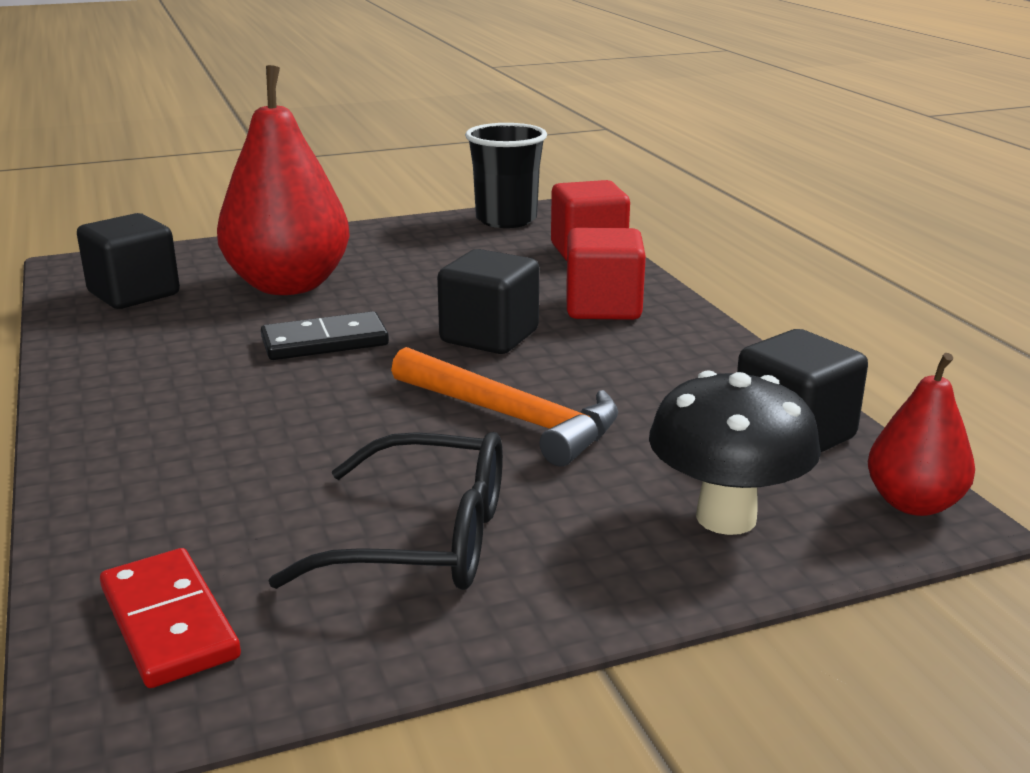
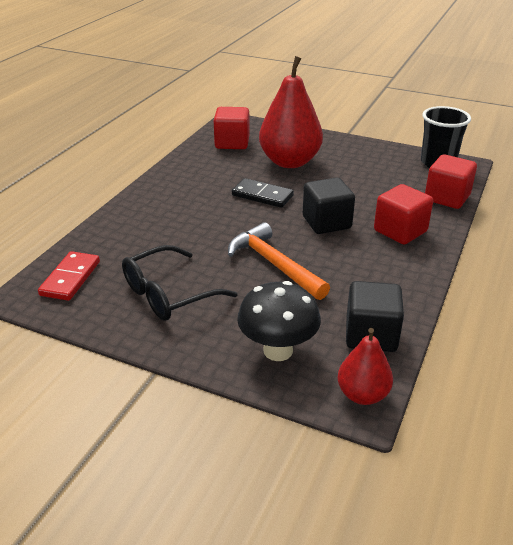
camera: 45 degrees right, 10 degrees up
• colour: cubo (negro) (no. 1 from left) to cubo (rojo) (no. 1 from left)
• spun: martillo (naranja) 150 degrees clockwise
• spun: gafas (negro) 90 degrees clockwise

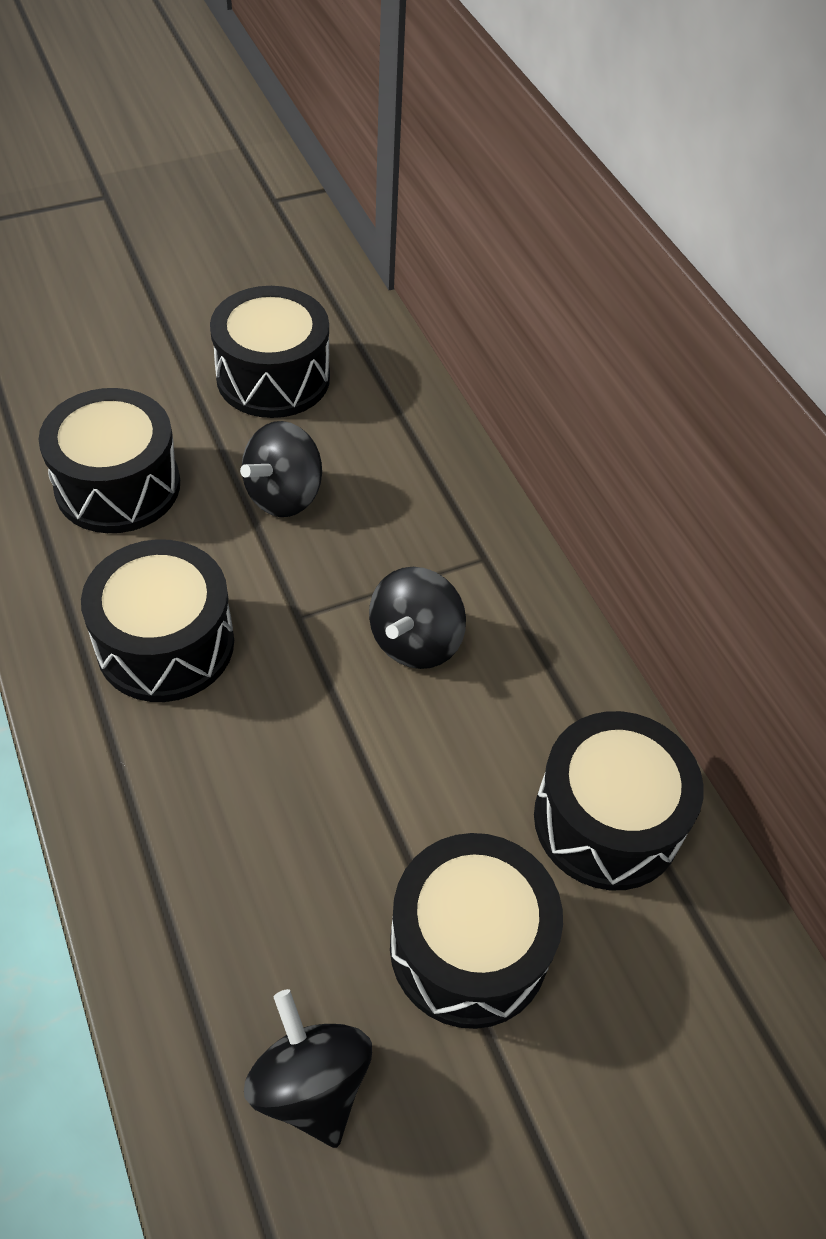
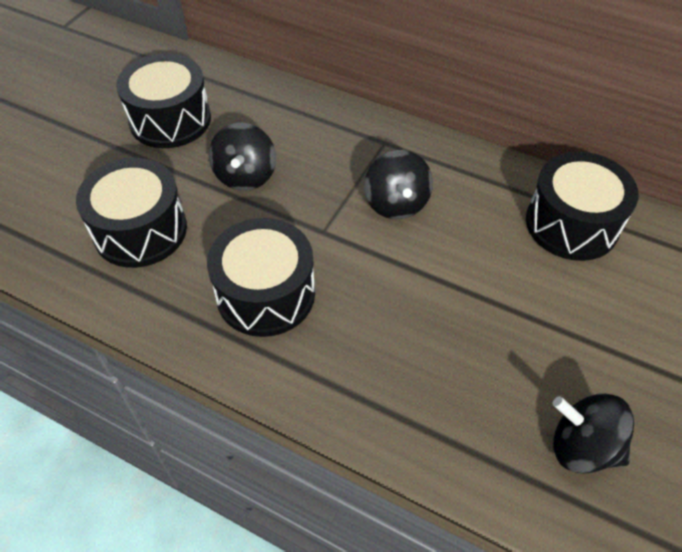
camera: 35 degrees left, 0 degrees up
• missing: tambor (negro) (no. 4 from left)

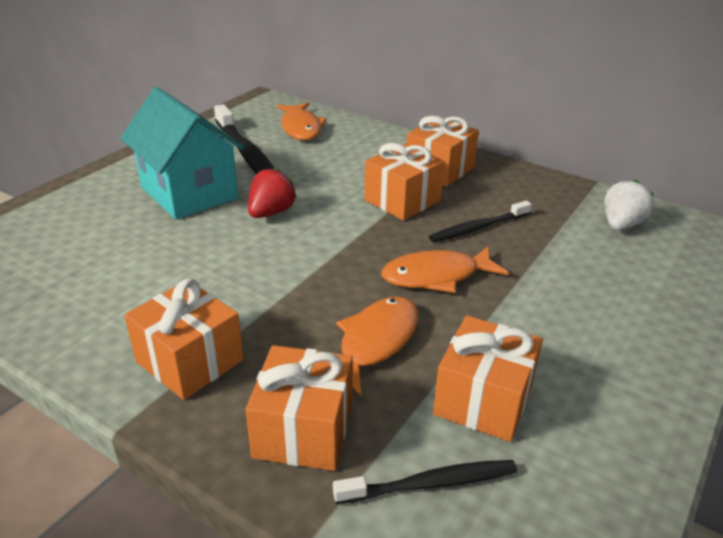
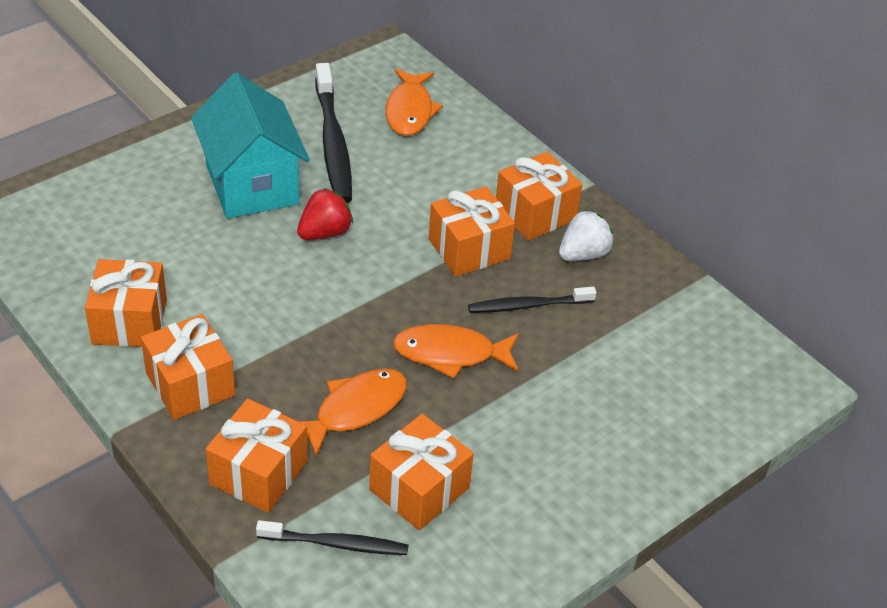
camera: 15 degrees right, 10 degrees up
• relocated: fresa (blanco)
• appeared: regalo (naranja) (no. 1 from left)

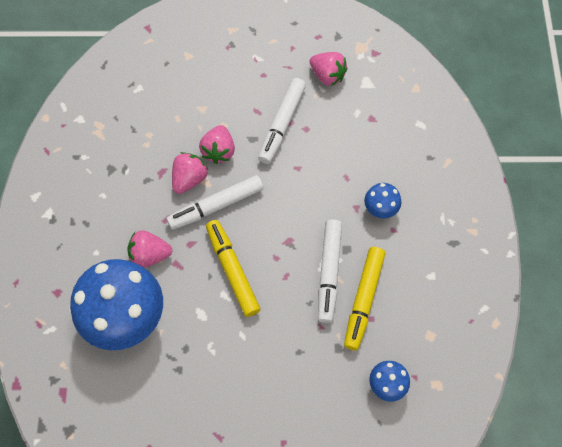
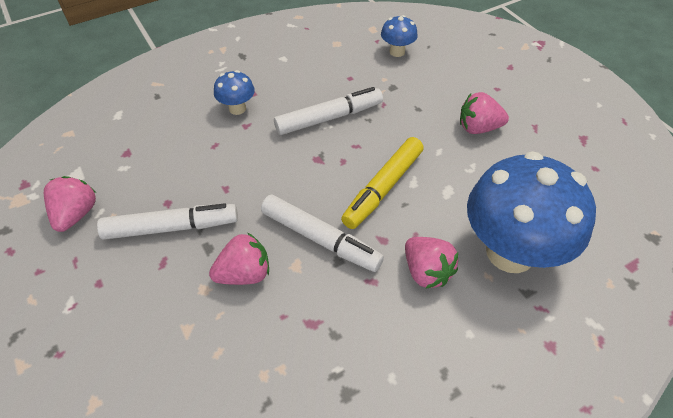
camera: 120 degrees left, 15 degrees down
• relocated: fresa (rosa) (no. 2 from left in the first image) to fresa (rosa) (no. 4 from left)
• missing: rotulador (amarillo) (no. 2 from left)

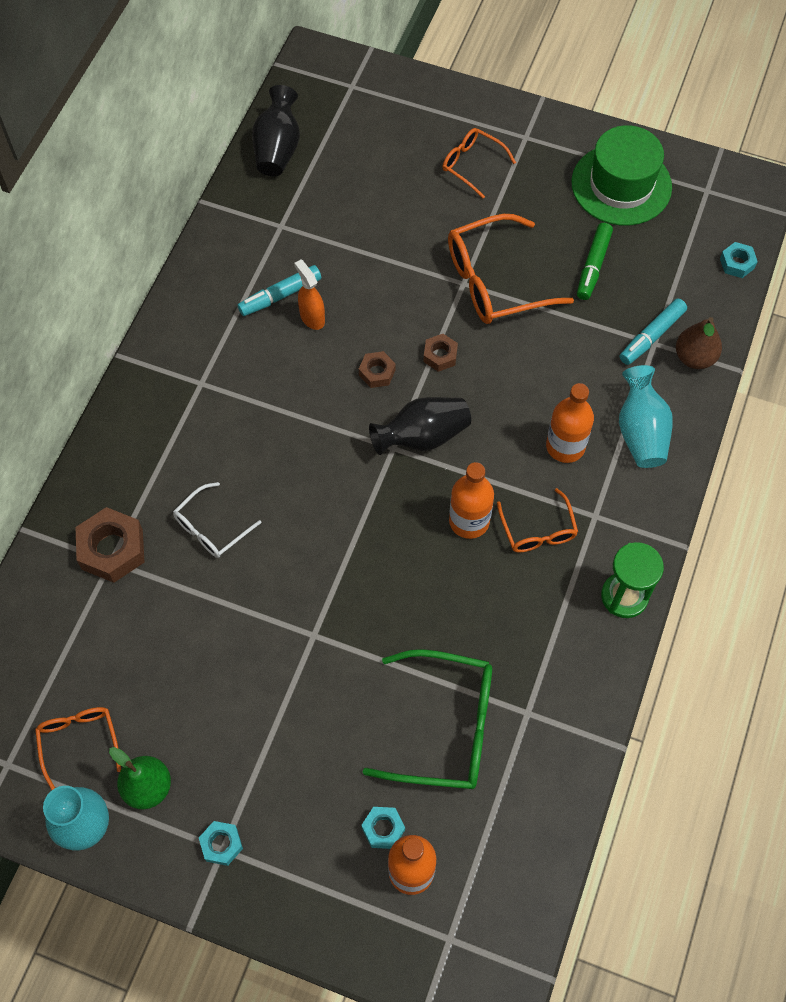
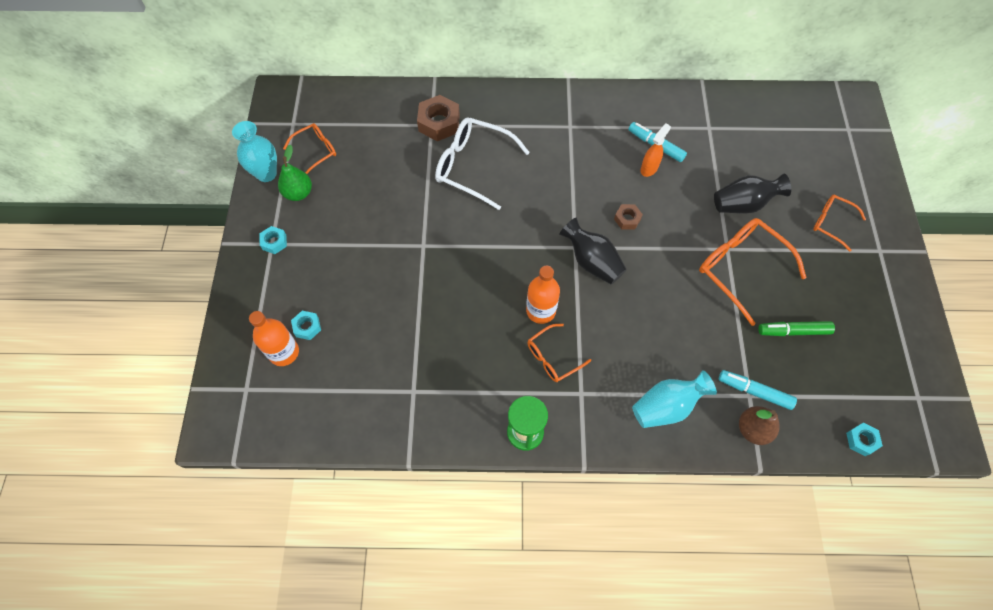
camera: 70 degrees right, 0 degrees up
• relocated: florero (negro) (no. 1 from left in the first image) to florero (negro) (no. 2 from left)
• missing: sombrero (verde)
• spun: gafas (naranja) (no. 2 from left in the first image) 75 degrees counterclockwise
• missing: tuerca (marrón) (no. 3 from left)
• missing: botella (naranja) (no. 3 from left)
• size: gafas (blanco) x1.76
• missing: gafas (verde)

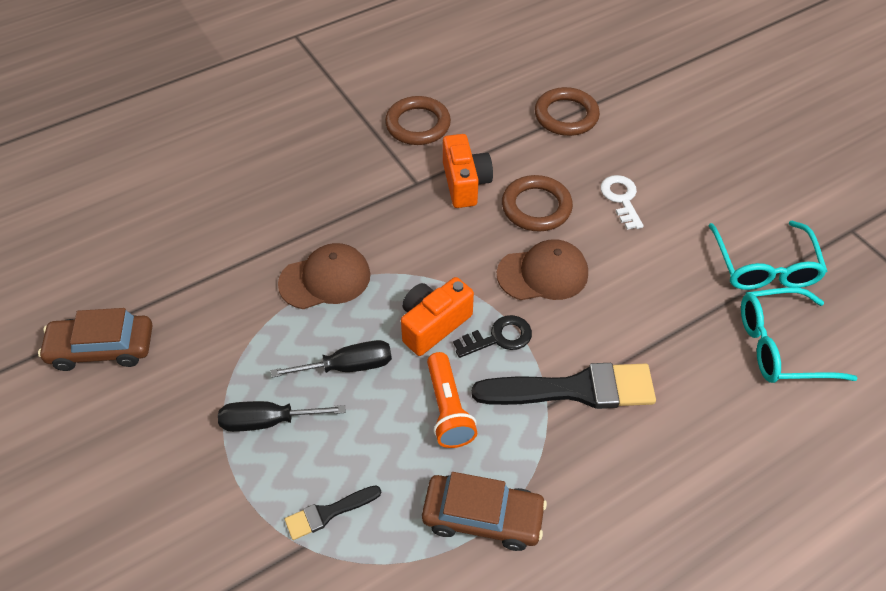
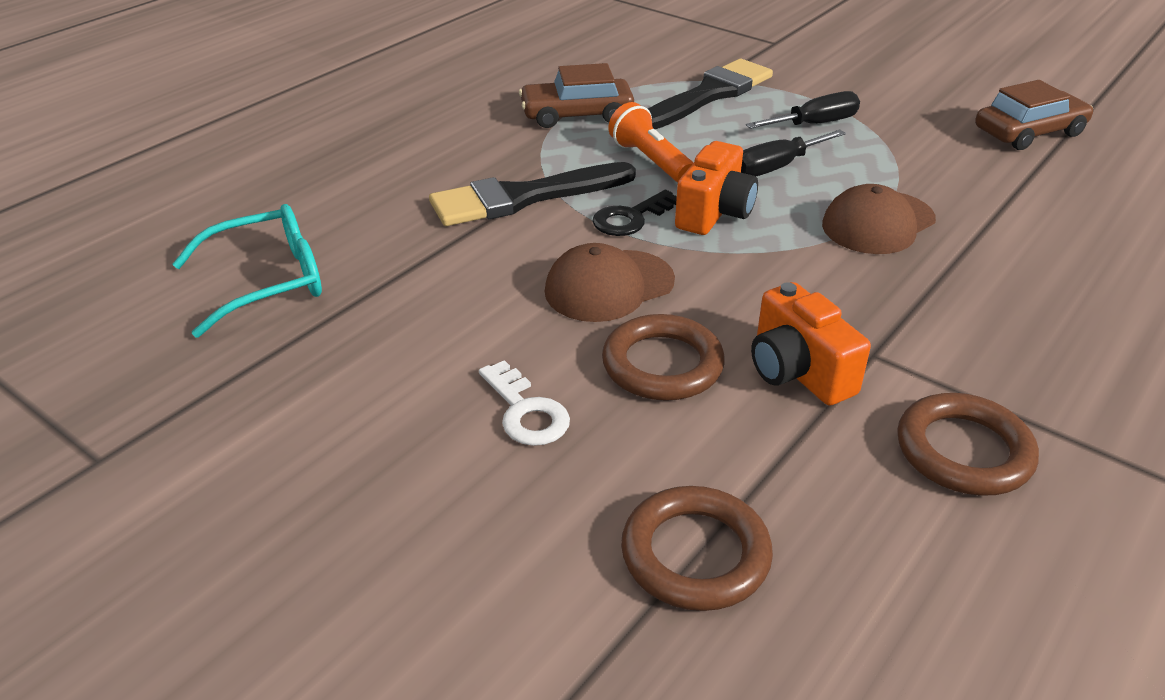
camera: 160 degrees right, 15 degrees down
• missing: gafas (turquesa) (no. 1 from left)
• size: pincel (negro) (no. 1 from left in the first image) x2.01

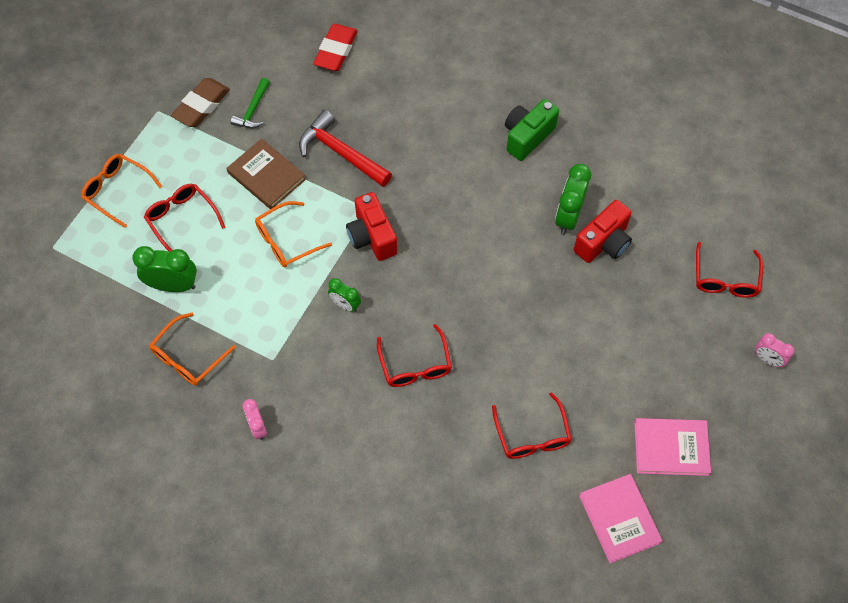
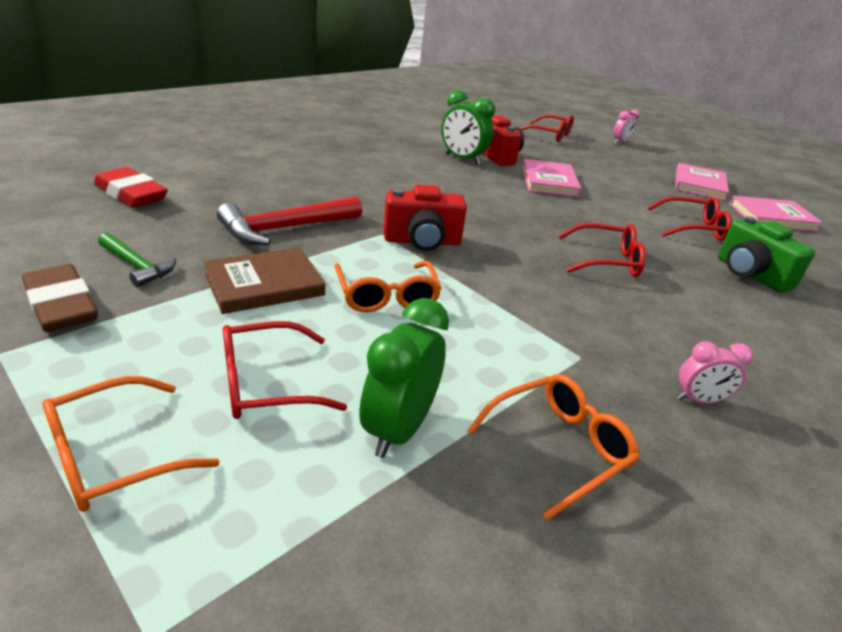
camera: 75 degrees left, 30 degrees down
• relocated: cámara (verde)
• missing: despertador (verde) (no. 2 from left)
• spun: gafas (naranja) (no. 2 from left in the first image) 90 degrees counterclockwise
• appeared: libro (rosa) (no. 1 from left)

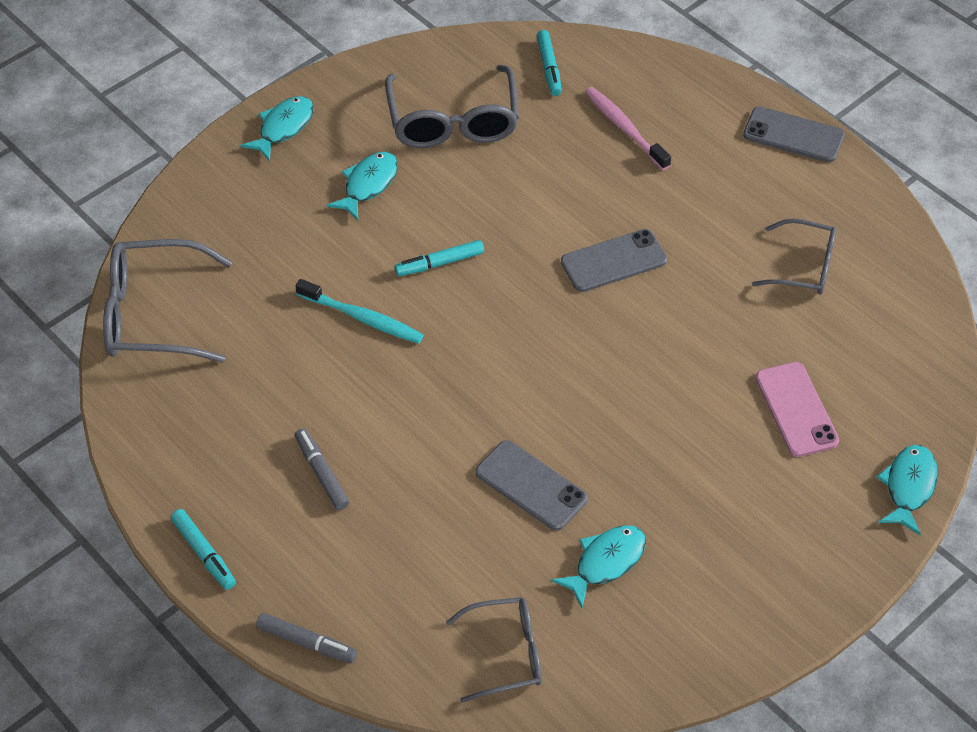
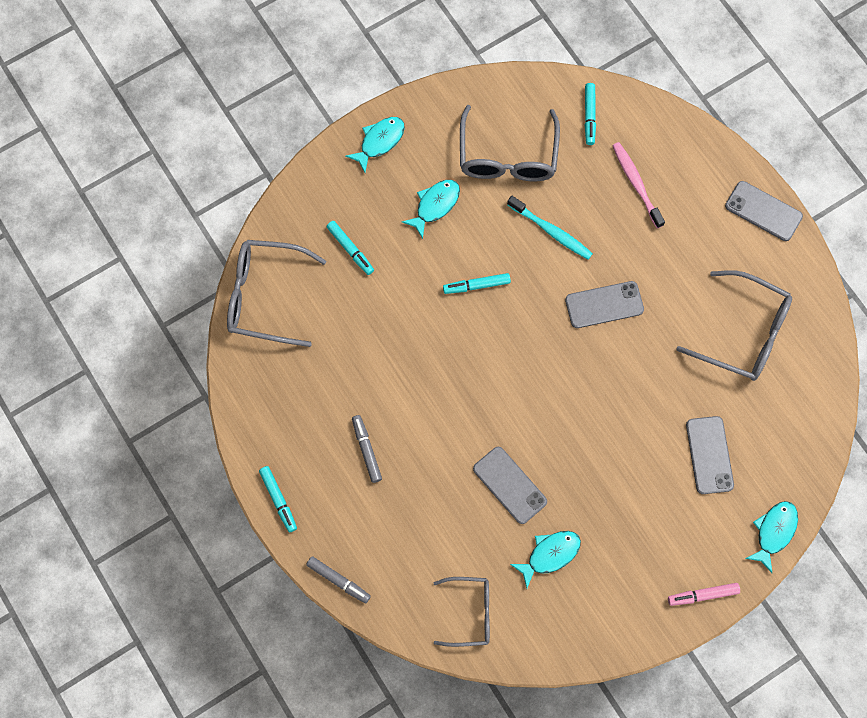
camera: 10 degrees right, 20 degrees up
• size: gafas (gris) (no. 4 from left) x1.60
• relocated: cepillo de dientes (turquesa)
• colour: móvil (rosa) to móvil (gris) (no. 3 from left)
• appeared: rotulador (turquesa) (no. 2 from left)
• appeared: rotulador (rosa)

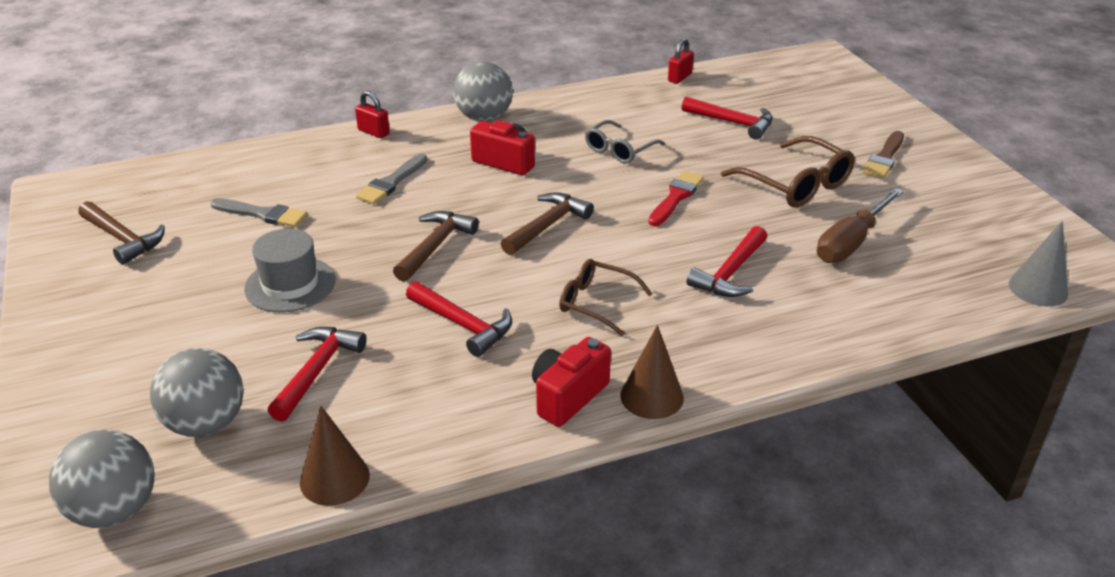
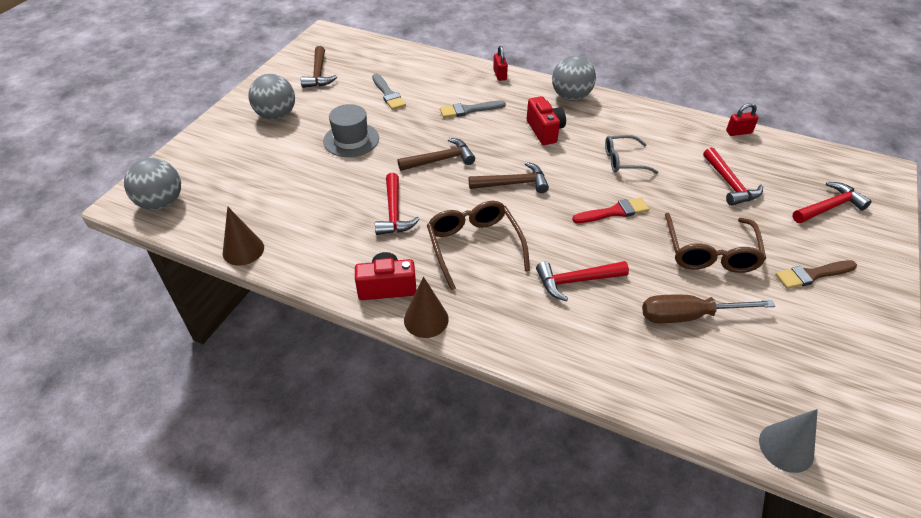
camera: 45 degrees right, 10 degrees up
• size: gafas (marrón) (no. 1 from left) x1.53
• relocated: martillo (rojo) (no. 1 from left in the first image) to martillo (rojo) (no. 4 from left)
• relocated: pelota (gris) (no. 2 from left)

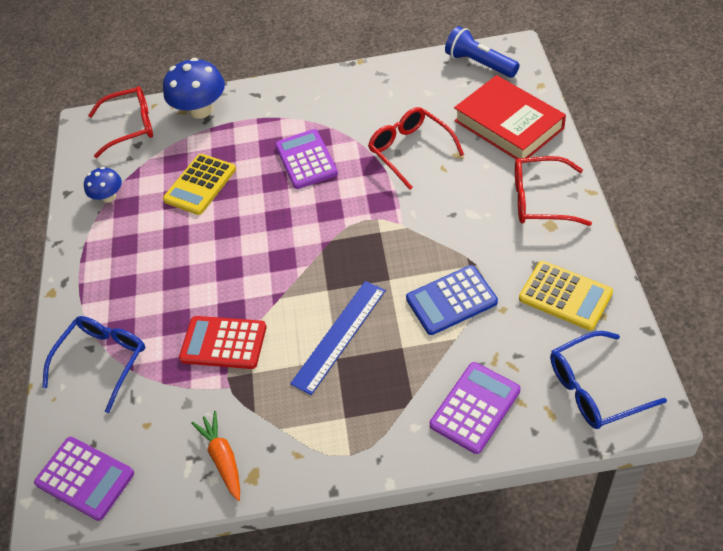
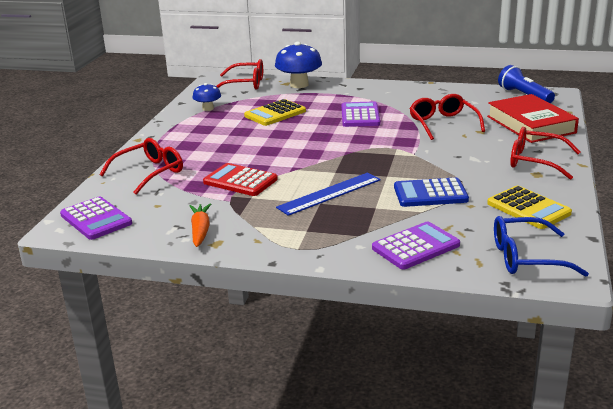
camera: 15 degrees right, 25 degrees down
• colour: gafas (azul) (no. 1 from left) to gafas (rojo) (no. 1 from left)

